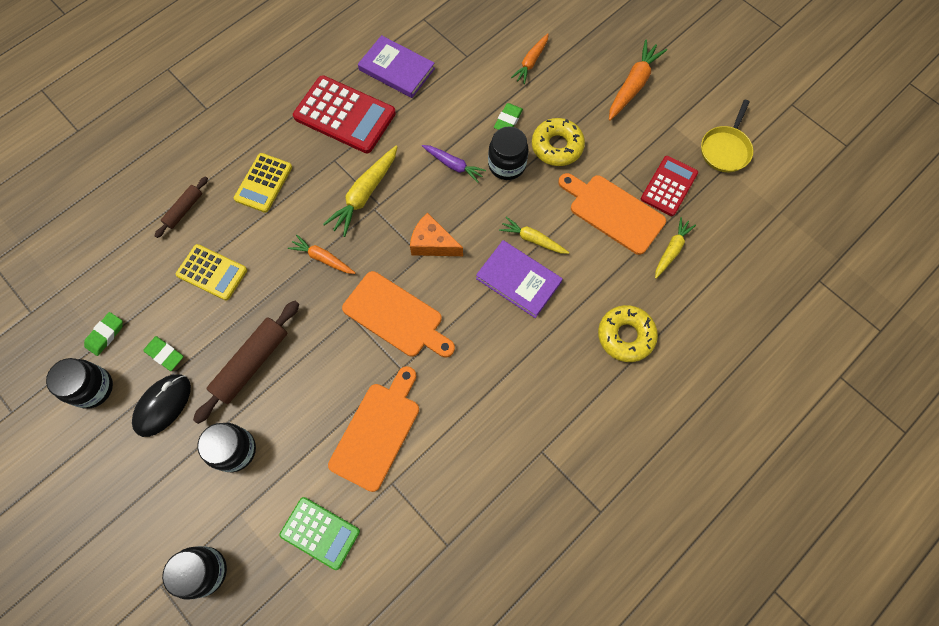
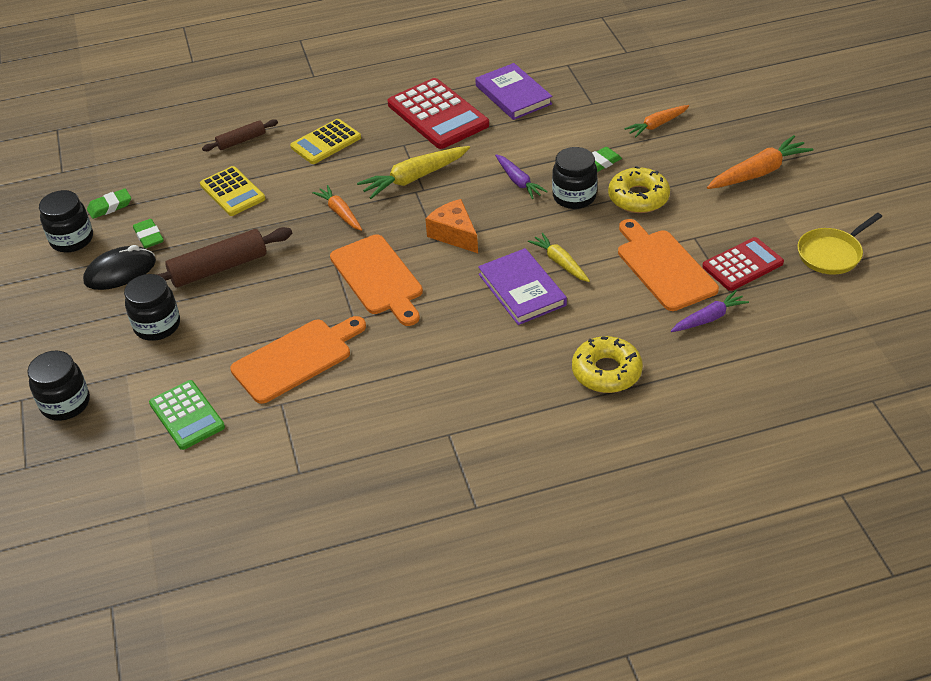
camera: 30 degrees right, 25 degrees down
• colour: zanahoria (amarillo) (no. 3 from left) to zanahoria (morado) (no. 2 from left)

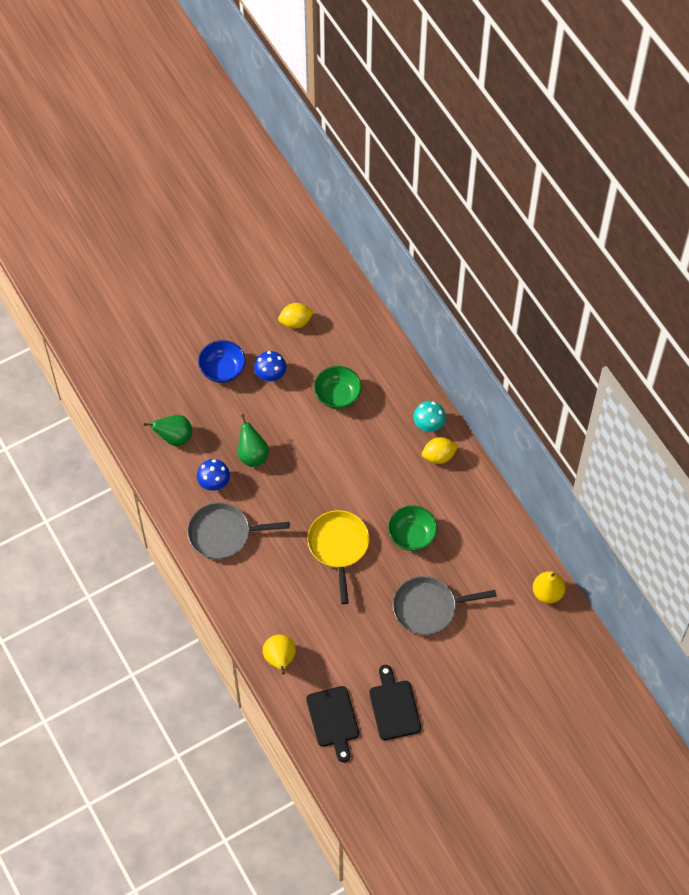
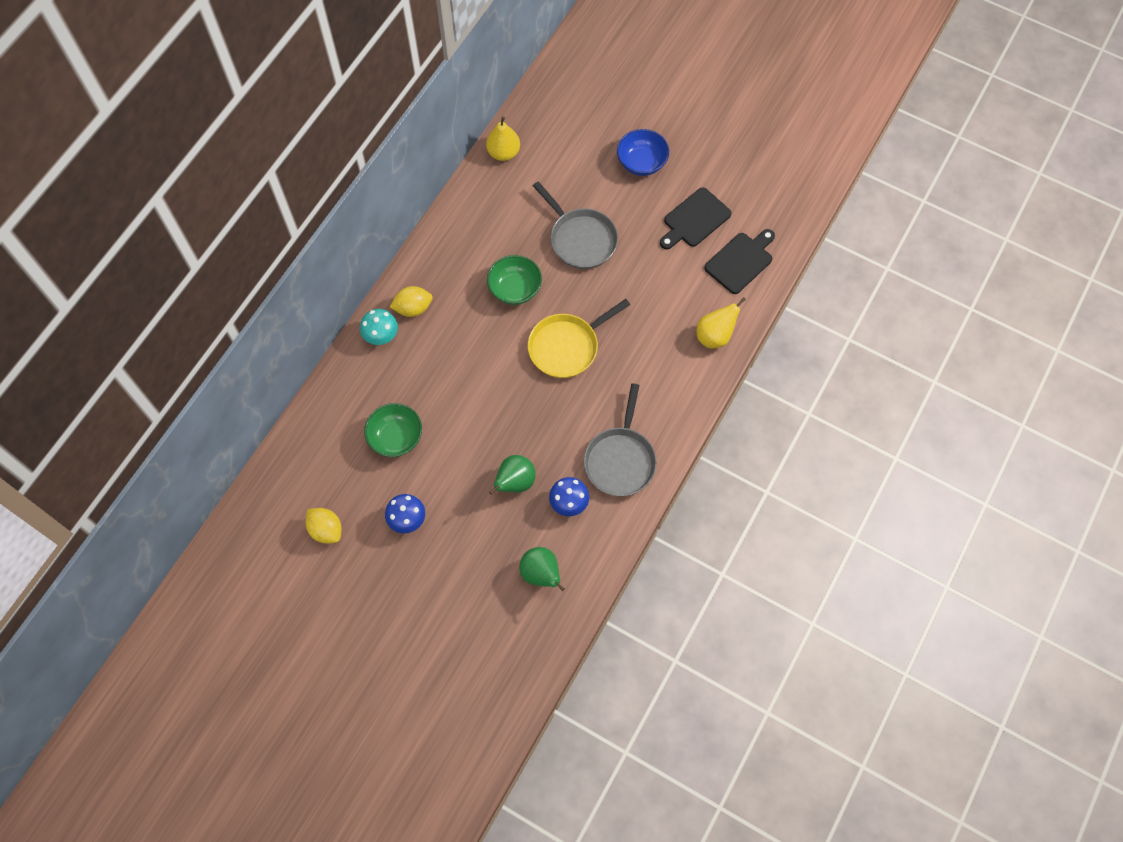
camera: 120 degrees left, 5 degrees up
• relocated: cuenco (azul)
• spun: limón (amarillo) (no. 2 from left) 60 degrees counterclockwise
• spun: sartén (gris) (no. 1 from left in the first image) 45 degrees clockwise

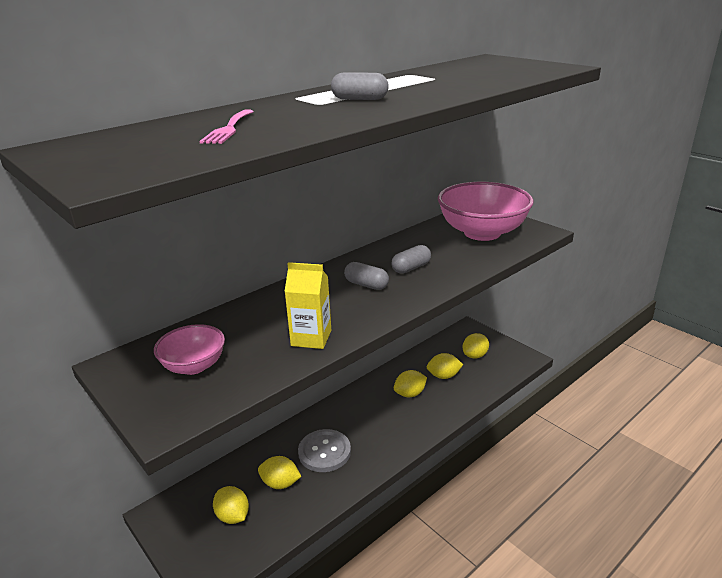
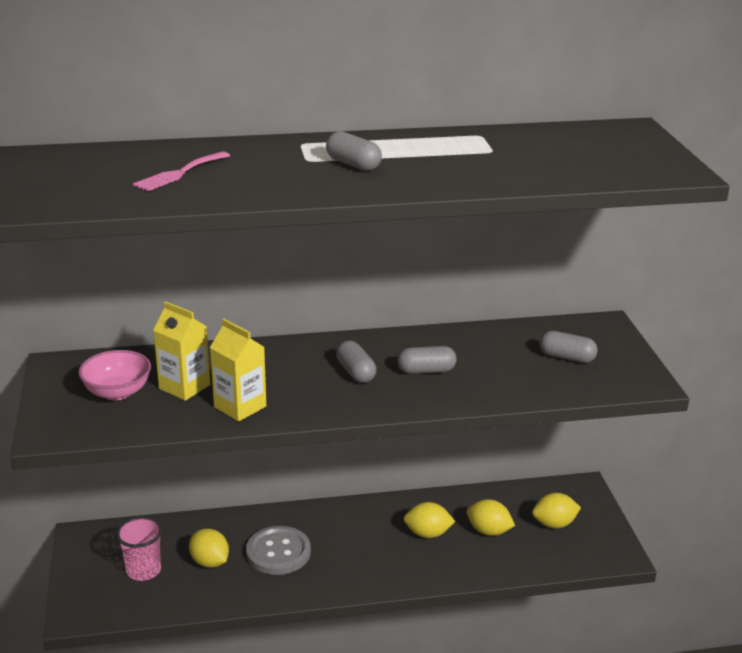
camera: 30 degrees right, 0 degrees up
• exchanged: cuenco (rosa) (no. 2 from left) to cápsula (gris) (no. 4 from left)
• exchanged: limón (amarillo) (no. 1 from left) to vaso (rosa)
• appeared: cartón de leche (amarillo) (no. 1 from left)

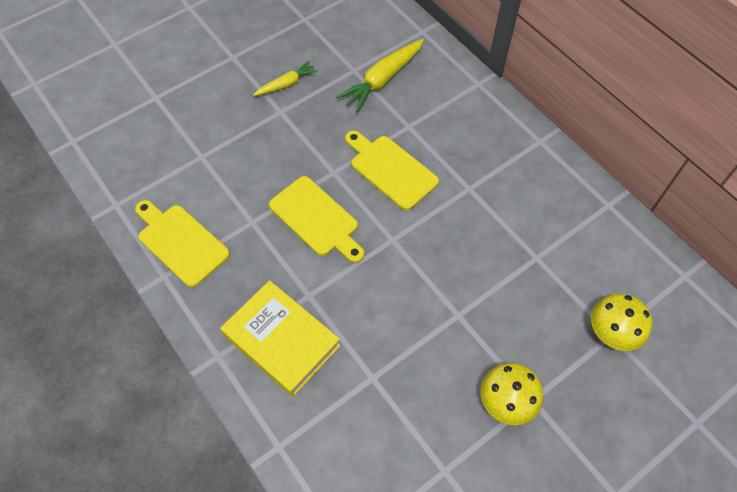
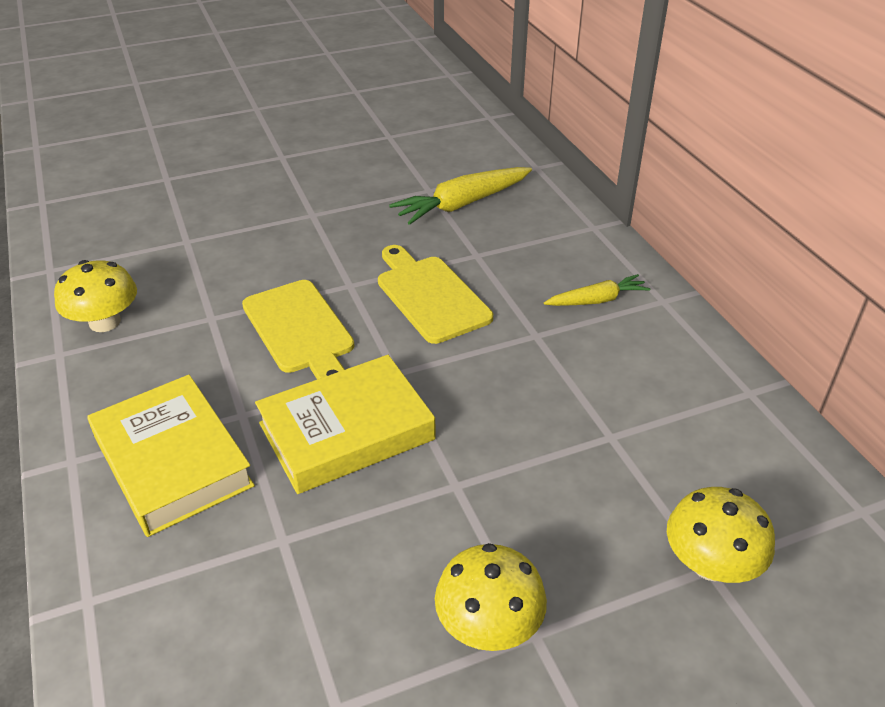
camera: 15 degrees right, 20 degrees down
• relocated: zanahoria (amarillo) (no. 1 from left in the first image) to zanahoria (amarillo) (no. 2 from left)
• exchanged: tabla de cortar (amarillo) (no. 1 from left) to seta (amarillo) (no. 1 from left)
• appeared: libro (amarillo) (no. 2 from left)

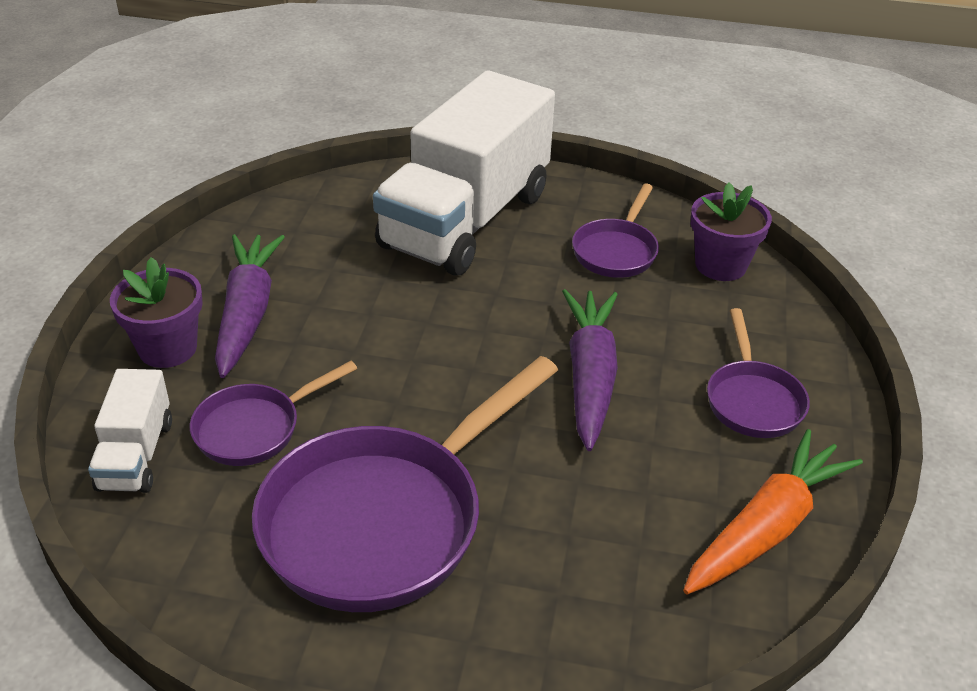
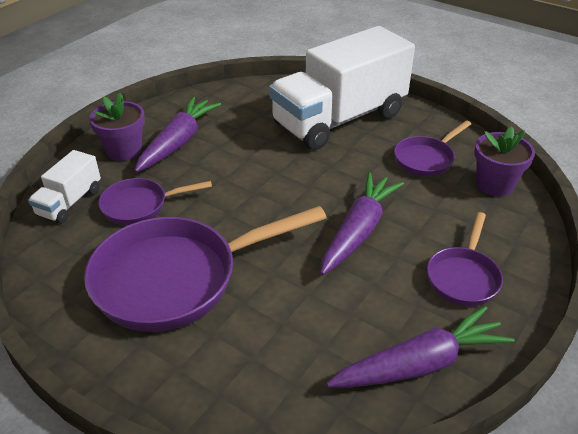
camera: 25 degrees right, 0 degrees up
• colour: zanahoria (naranja) to zanahoria (morado) (no. 3 from left)

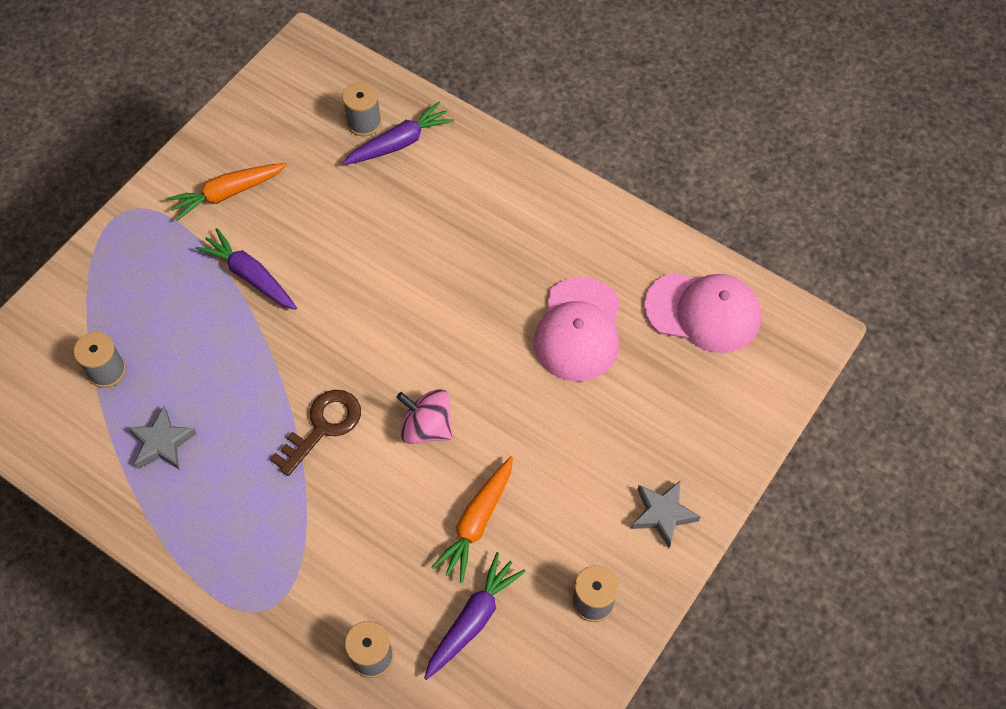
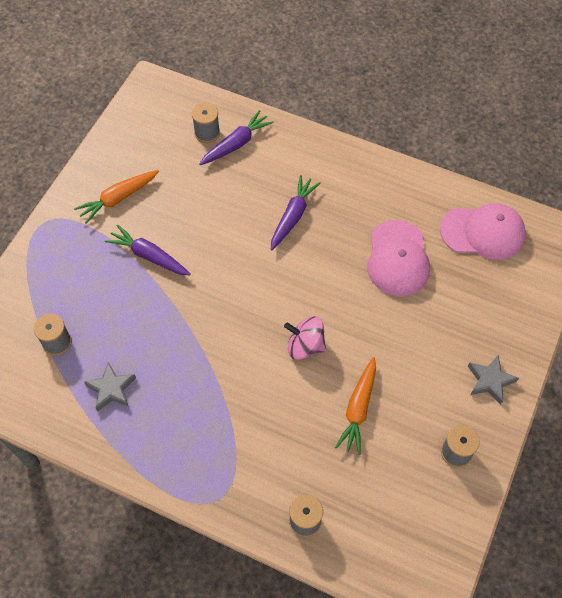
camera: 10 degrees left, 0 degrees up
• missing: llave (marrón)
• relocated: zanahoria (morado) (no. 3 from left)

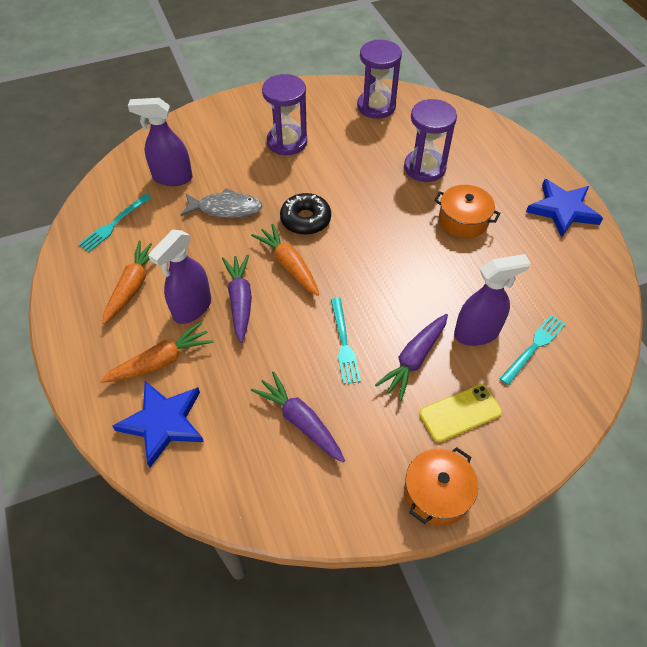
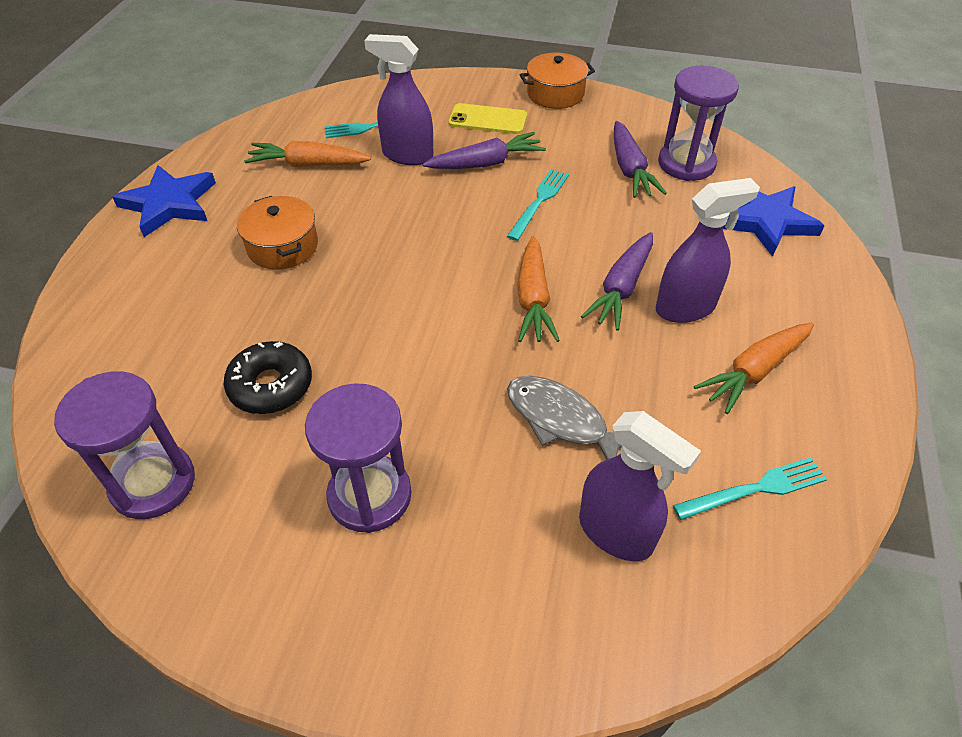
camera: 145 degrees left, 5 degrees down
• relocated: reloj de arena (morado) (no. 3 from left)
• relocated: rosquilla (negro)
• relocated: zanahoria (naranja) (no. 2 from left in the first image) to zanahoria (naranja) (no. 1 from left)

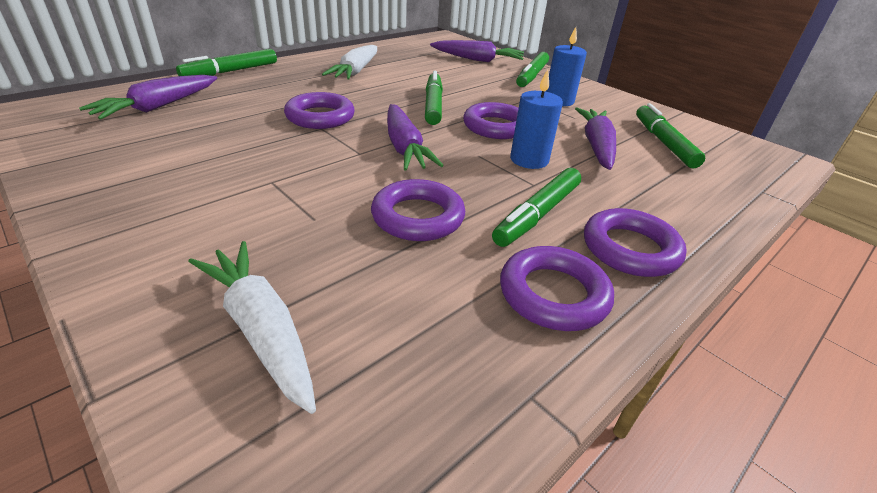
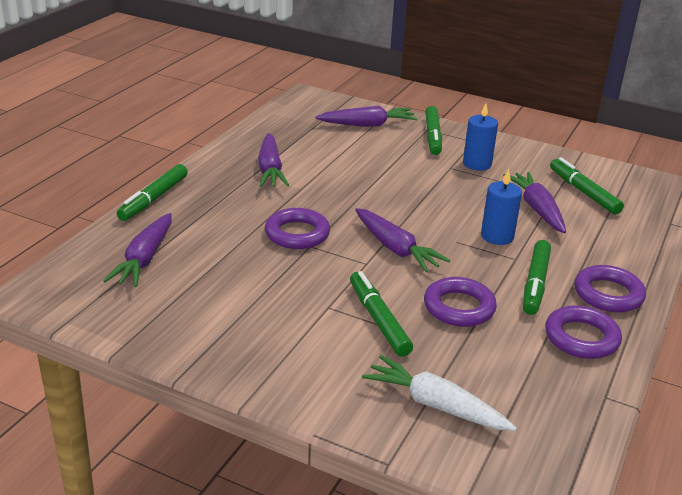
camera: 20 degrees left, 5 degrees down
• colour: zanahoria (blanco) (no. 2 from left) to zanahoria (morado) (no. 2 from left)
• relocated: rotulador (verde) (no. 2 from left)
• missing: anillo (morado) (no. 3 from left)

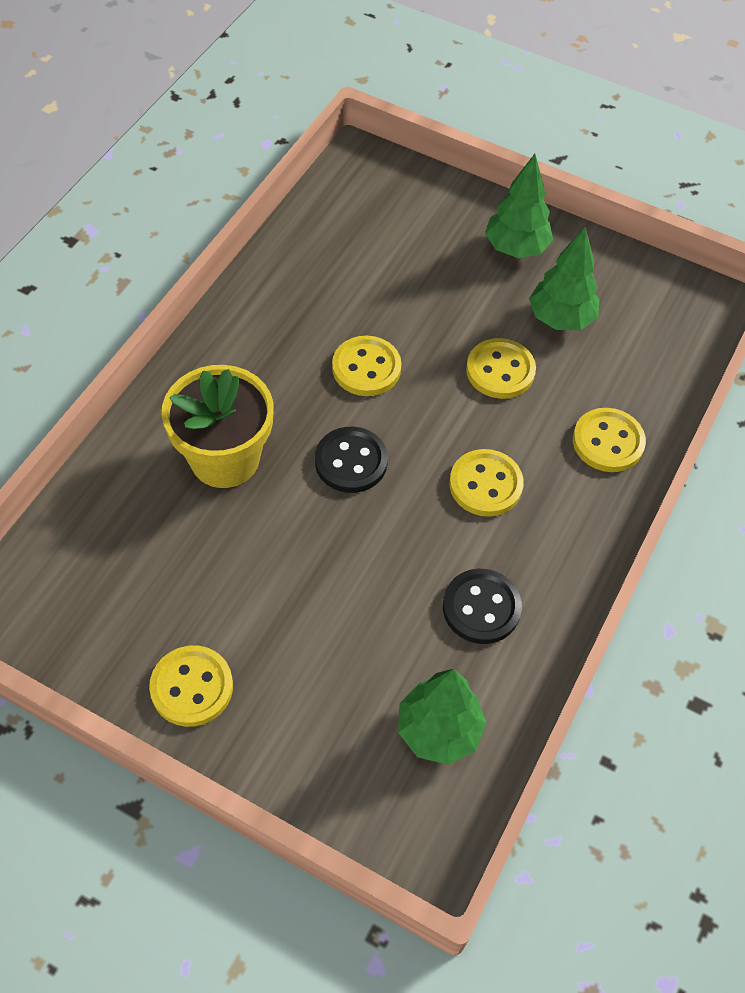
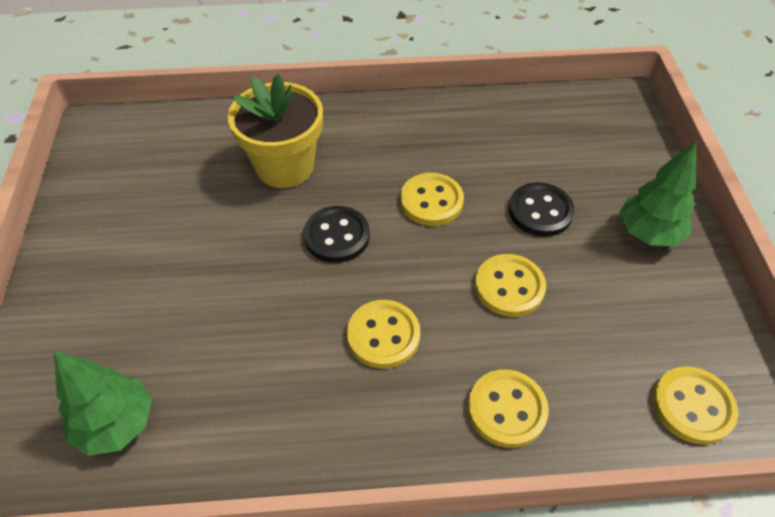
camera: 60 degrees right, 5 degrees down
• missing: árbol (verde) (no. 3 from left)
• relocated: botón (negro) (no. 2 from left)
• relocated: botón (amarillo) (no. 1 from left in the first image) to botón (amarillo) (no. 5 from left)

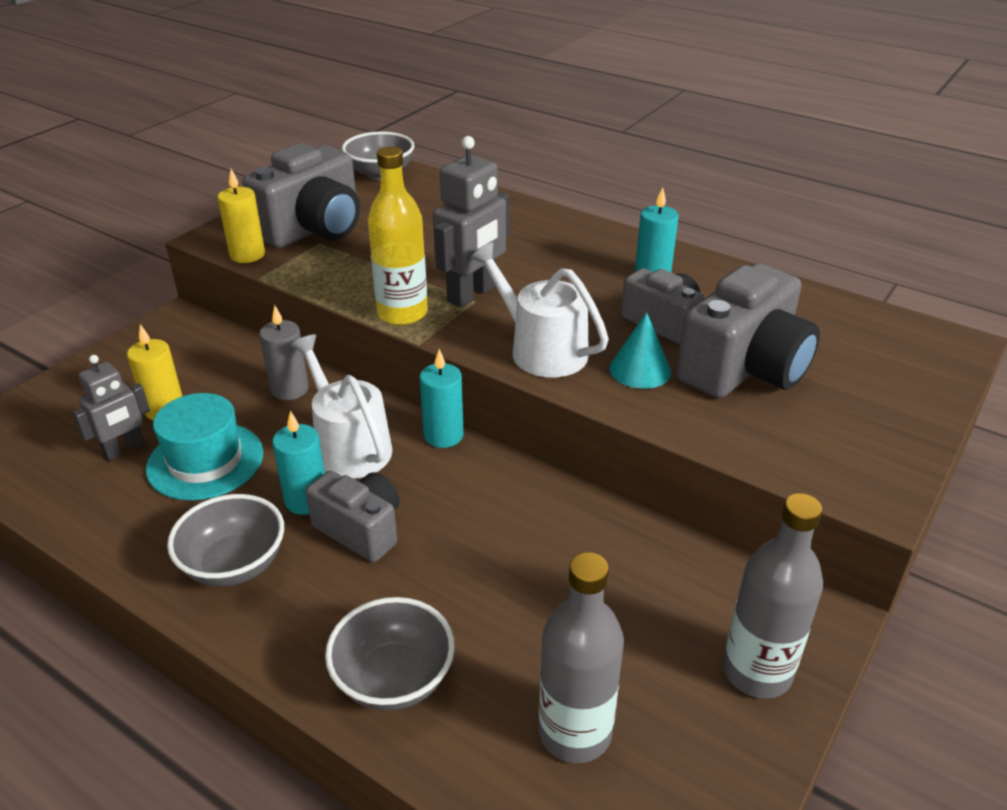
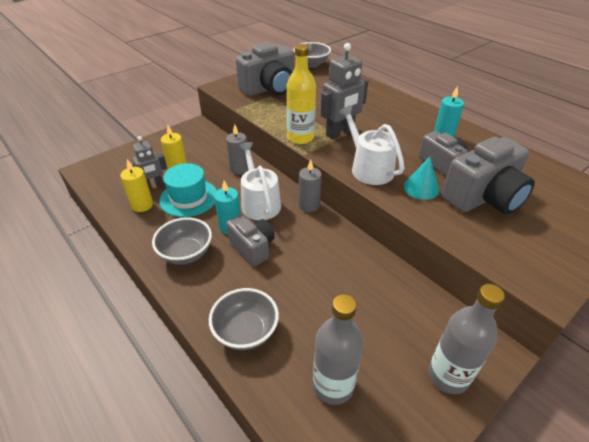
camera: 15 degrees right, 5 degrees up
• relocated: vela (amarillo) (no. 2 from left in the first image) to vela (amarillo) (no. 1 from left)
• colour: vela (turquesa) (no. 2 from left) to vela (gris) (no. 2 from left)

